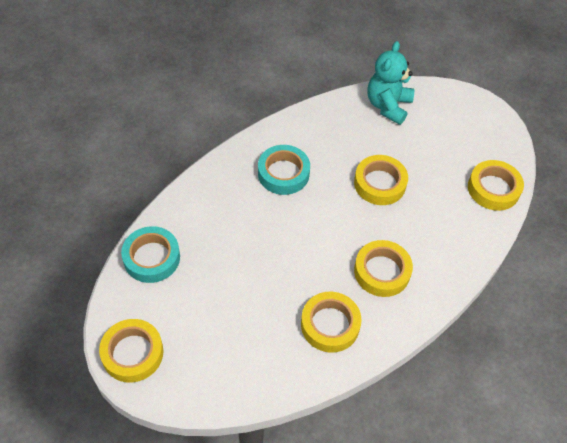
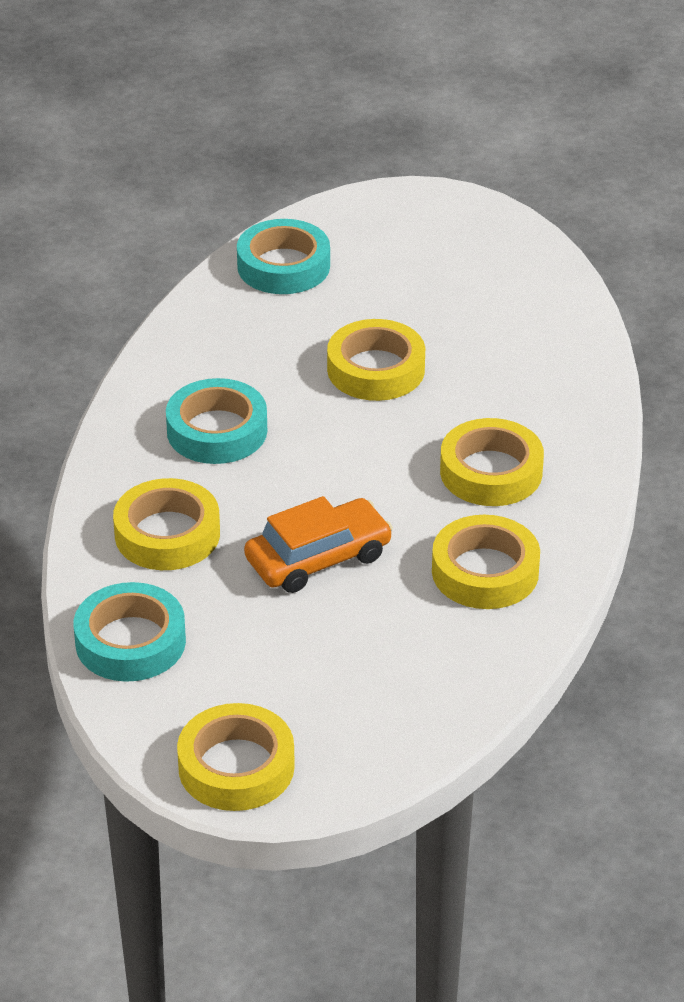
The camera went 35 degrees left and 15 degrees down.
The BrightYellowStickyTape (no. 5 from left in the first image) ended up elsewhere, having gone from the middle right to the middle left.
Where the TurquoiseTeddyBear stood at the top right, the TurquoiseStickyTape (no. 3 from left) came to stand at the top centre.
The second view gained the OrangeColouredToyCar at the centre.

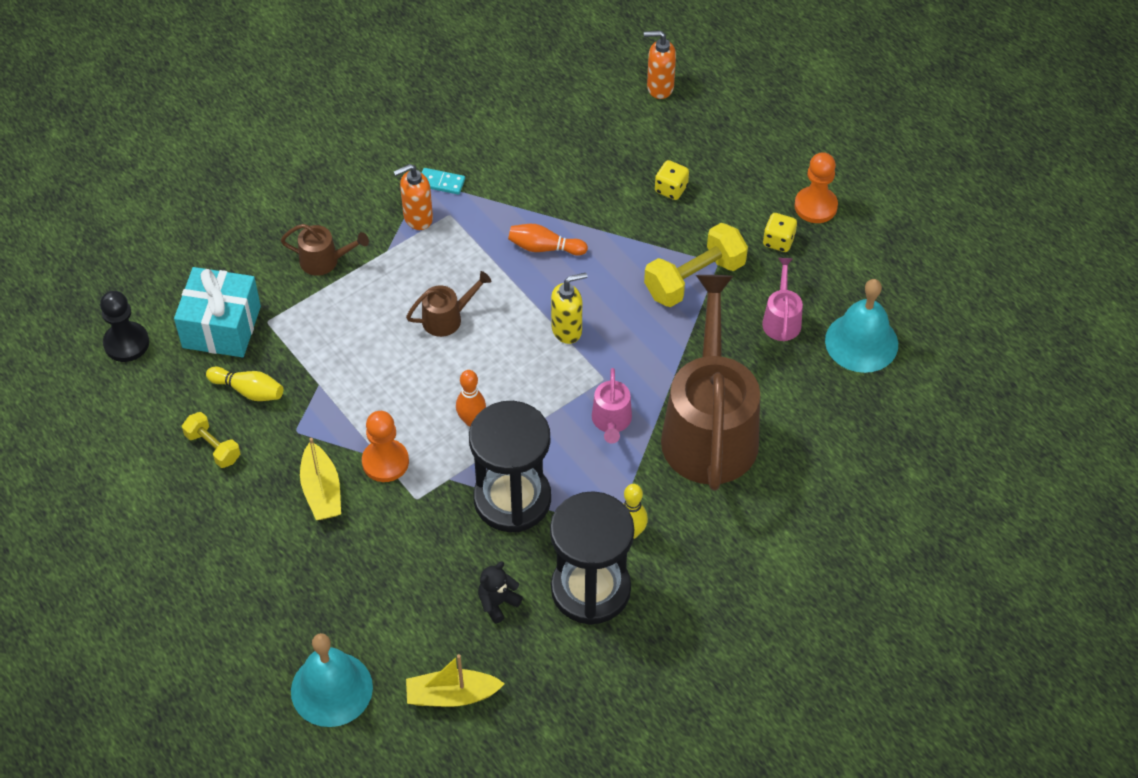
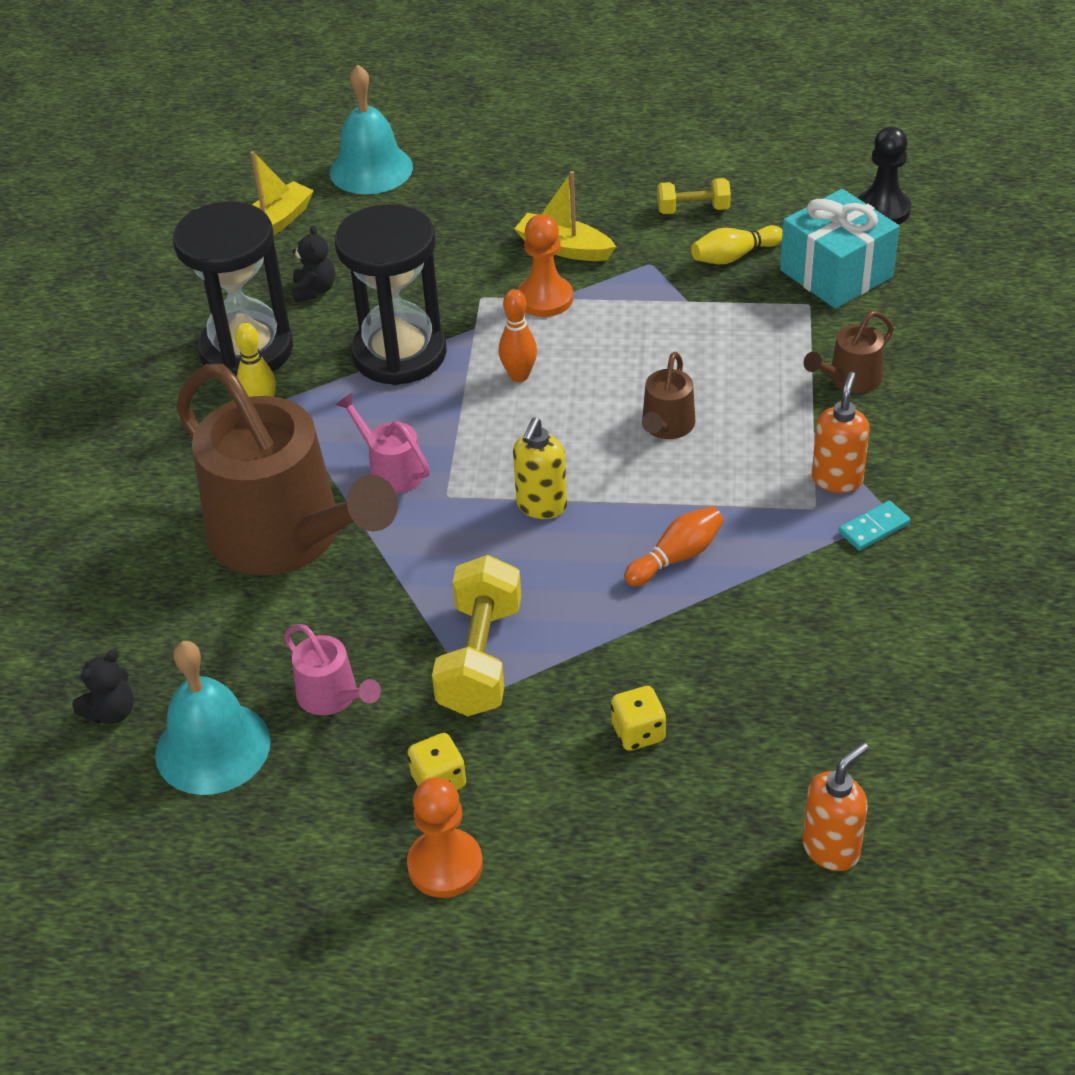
The camera went 135 degrees right and 10 degrees down.
The second view gained the JetBlackTeddyBear (no. 1 from left) at the middle left.

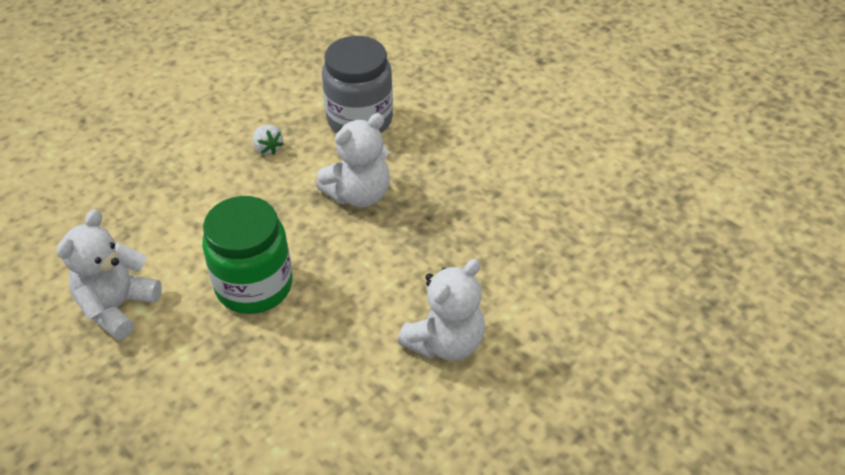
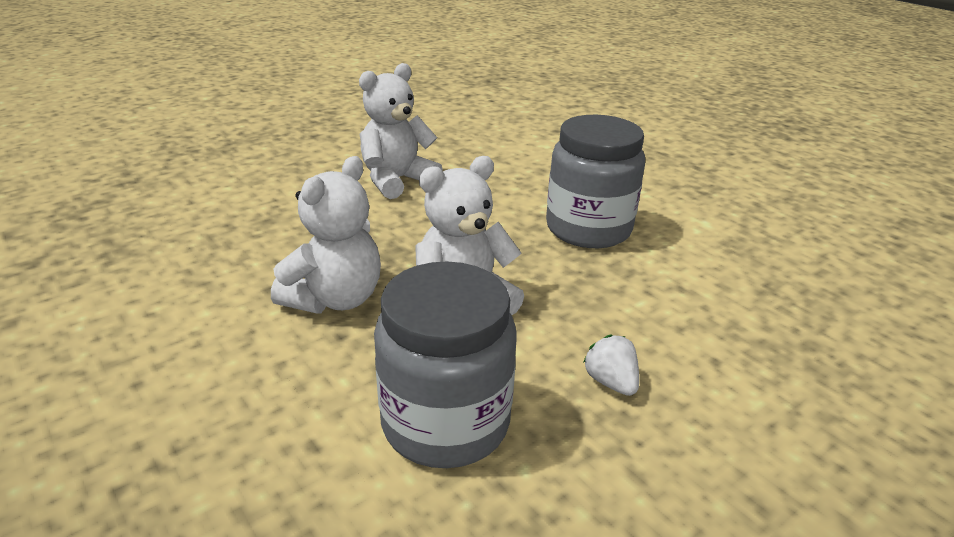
The camera went 175 degrees left and 15 degrees down.
The PureWhiteTeddyBear (no. 1 from left) ended up elsewhere, having gone from the middle left to the centre.
What was the EmeraldPreserveJar at the middle left turned into the GrayPreserveJar (no. 2 from left) at the centre.

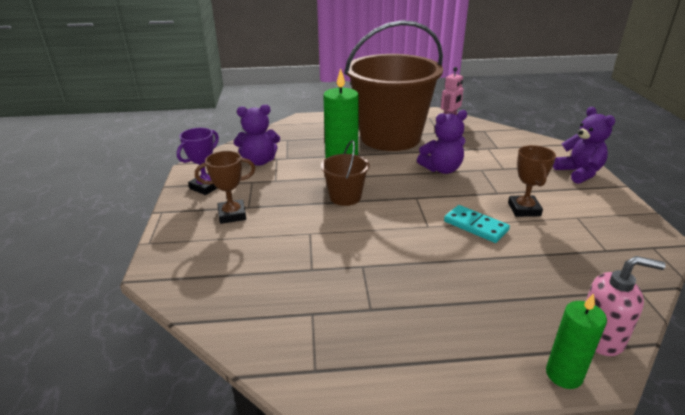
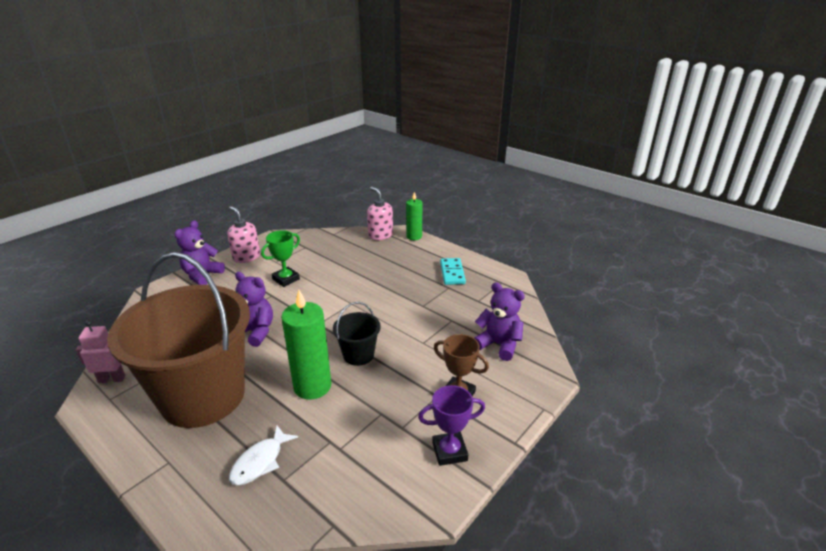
The camera went 135 degrees left and 0 degrees up.
The second view gained the RosySoapDispenser (no. 1 from left) at the middle left.
The second view gained the PureWhiteFish at the bottom left.
What was the DarkBrownTrophy (no. 2 from left) at the middle right turned into the EmeraldTrophy at the centre.
What was the DarkBrownBucket (no. 1 from left) at the centre turned into the JetBlackBucket at the centre.
The TurquoiseDominoPiece ended up elsewhere, having gone from the middle right to the centre.
The PurpleTeddyBear (no. 1 from left in the first image) ended up elsewhere, having gone from the top centre to the centre.

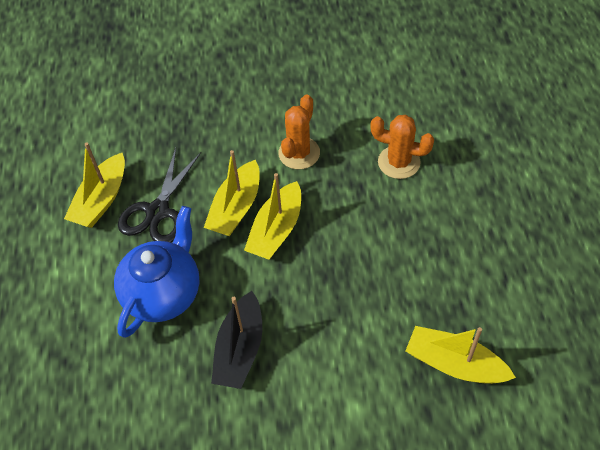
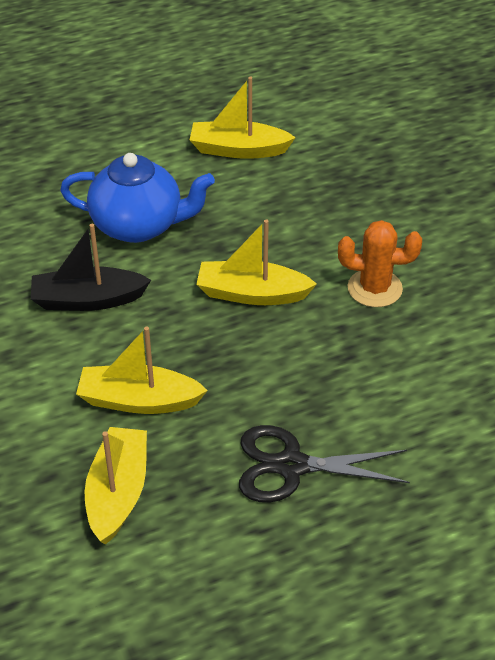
The camera went 70 degrees right and 10 degrees down.
The BrightYellowSailboat (no. 2 from left) ended up elsewhere, having gone from the centre to the middle left.
The JetBlackScissors ended up elsewhere, having gone from the middle left to the bottom centre.
The second view lost the OrangeColouredSaguaroCactus (no. 2 from left) at the top right.

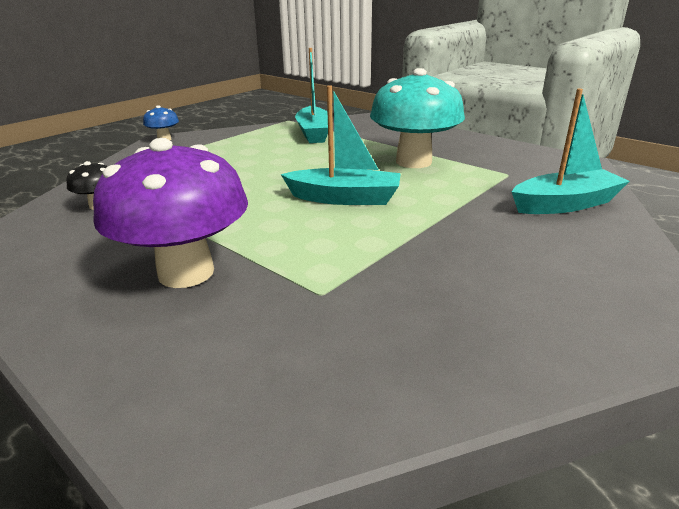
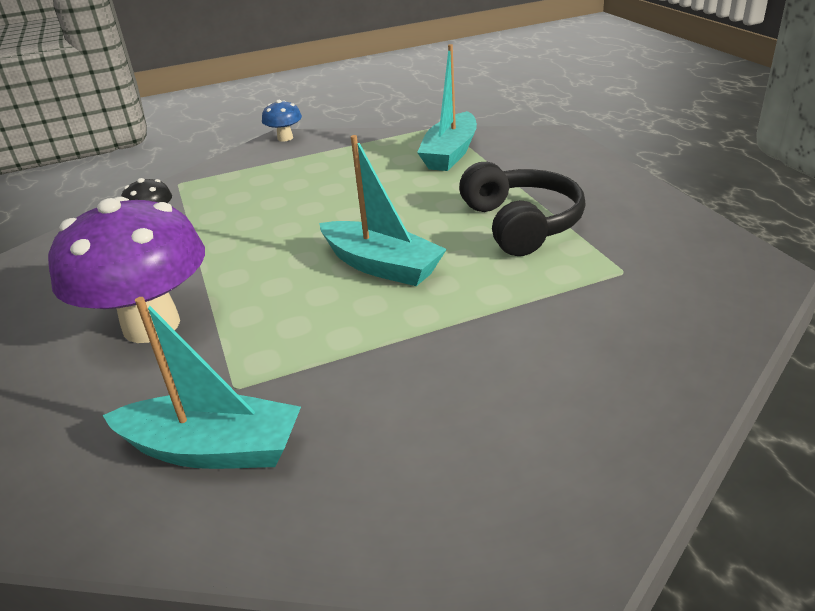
The camera went 30 degrees right and 5 degrees up.
The TurquoiseSailboat (no. 3 from left in the first image) ended up elsewhere, having gone from the top right to the middle left.
Where the TurquoiseToadstool stood at the top centre, the JetBlackOverEarHeadphones came to stand at the centre.

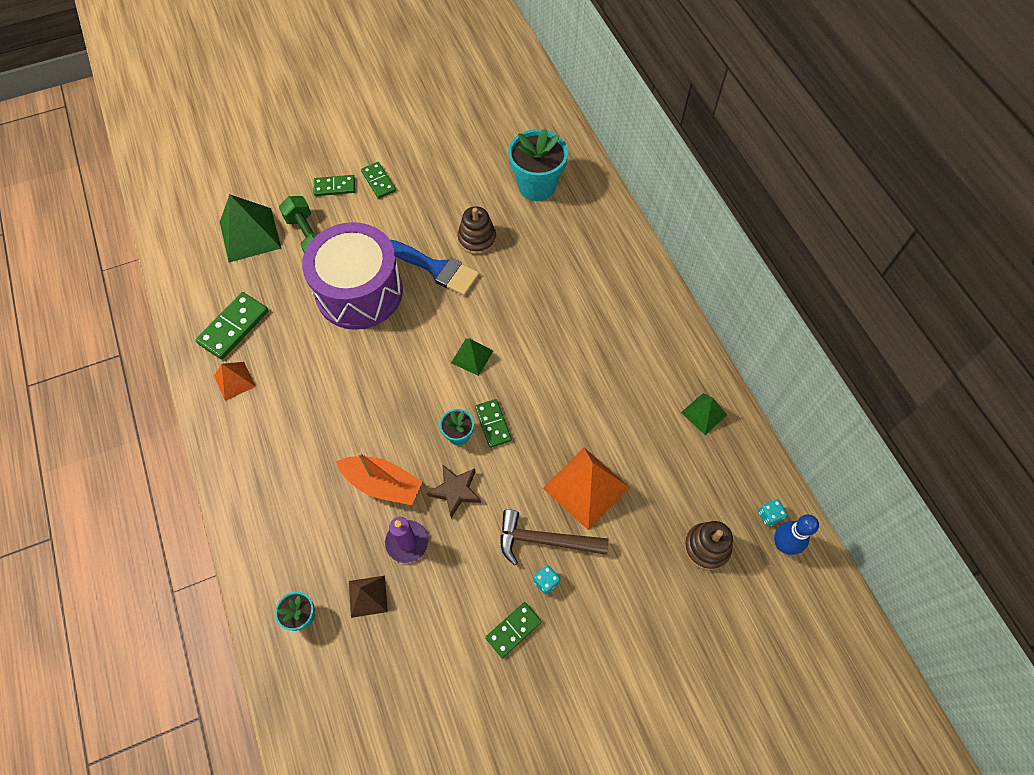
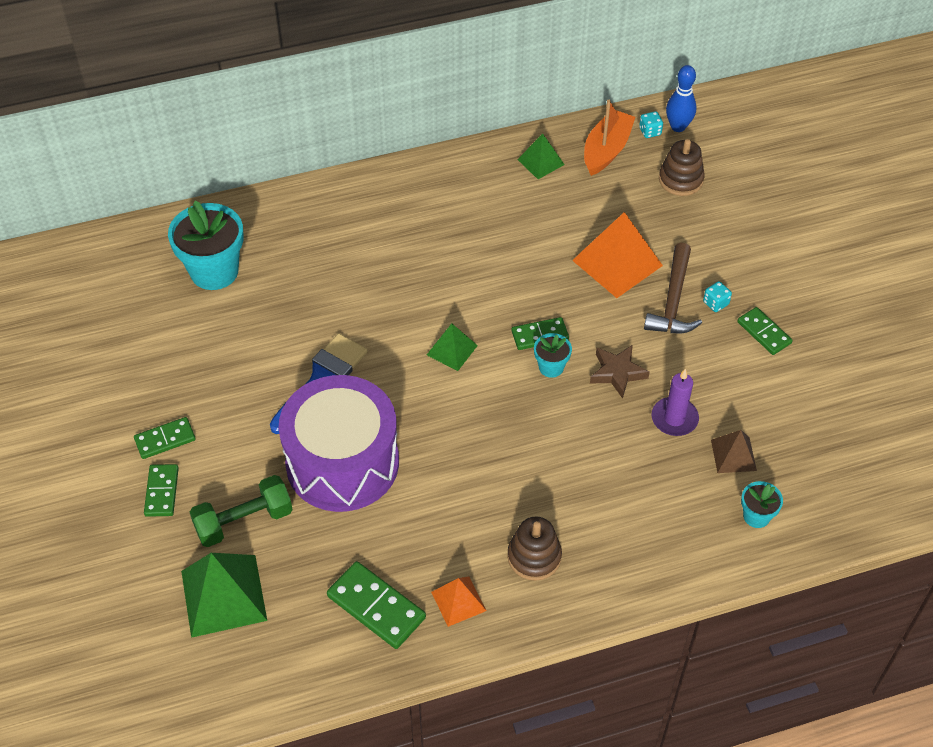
The camera went 85 degrees left and 10 degrees down.
The DarkBrownStackingToy (no. 1 from left) ended up elsewhere, having gone from the top centre to the bottom centre.
The OrangeColouredSailboat ended up elsewhere, having gone from the centre to the top centre.

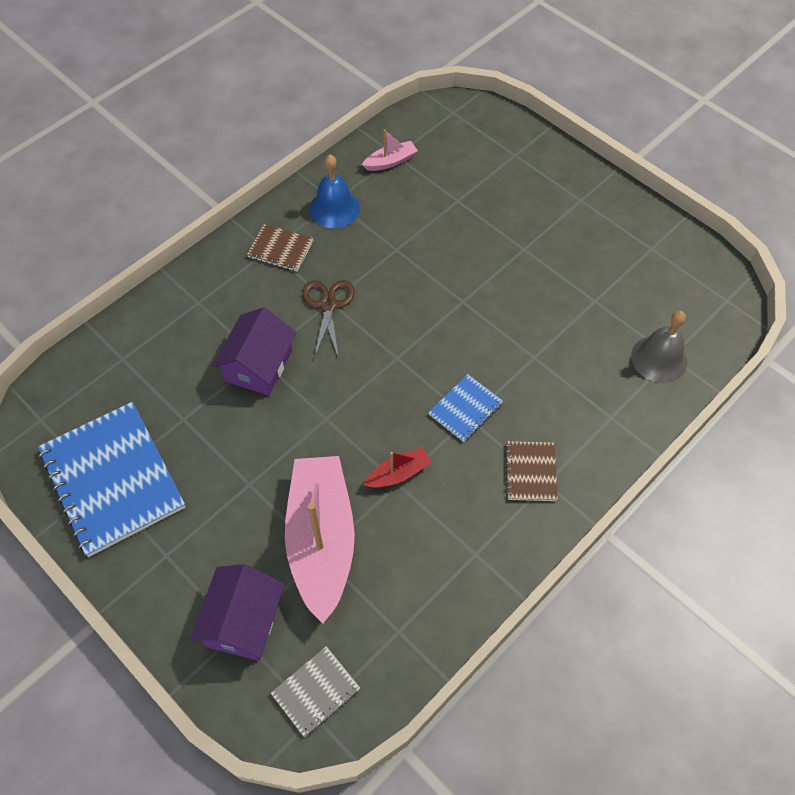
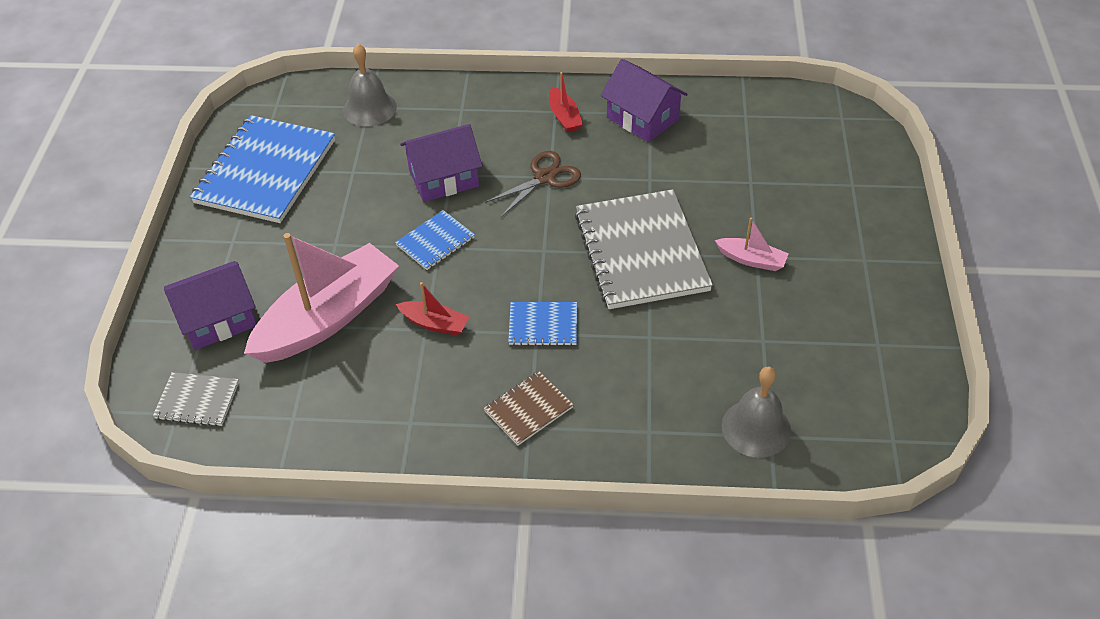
The camera went 50 degrees right and 10 degrees down.
The second view gained the GraySchoolBell (no. 1 from left) at the top centre.
The second view gained the RoyalBlueExerciseBook (no. 2 from left) at the centre.
Where the DarkBrownExerciseBook (no. 1 from left) stood at the top centre, the ScarletSailboat (no. 2 from left) came to stand at the top centre.
The second view gained the GrayExerciseBook (no. 2 from left) at the centre.
Where the RoyalBlueSchoolBell stood at the top centre, the PurpleToyHouse (no. 3 from left) came to stand at the top centre.
The RosySailboat (no. 2 from left) ended up elsewhere, having gone from the top centre to the middle right.

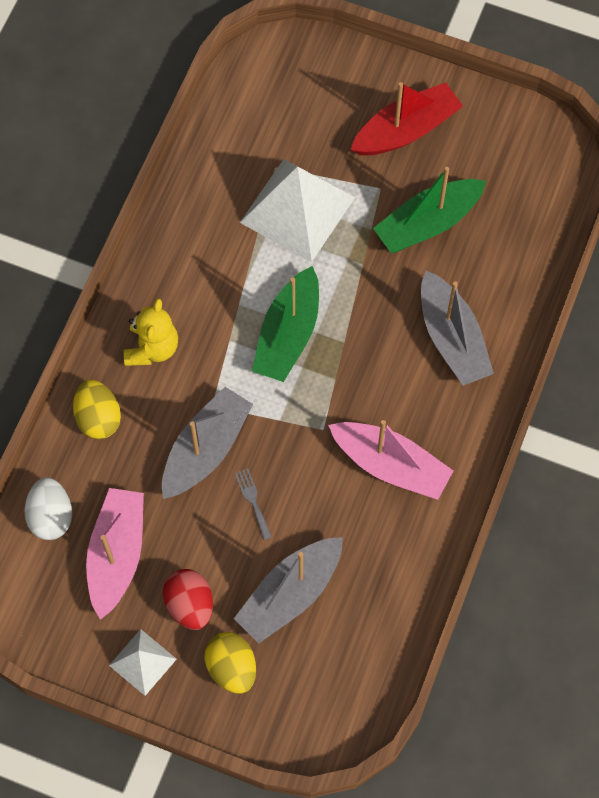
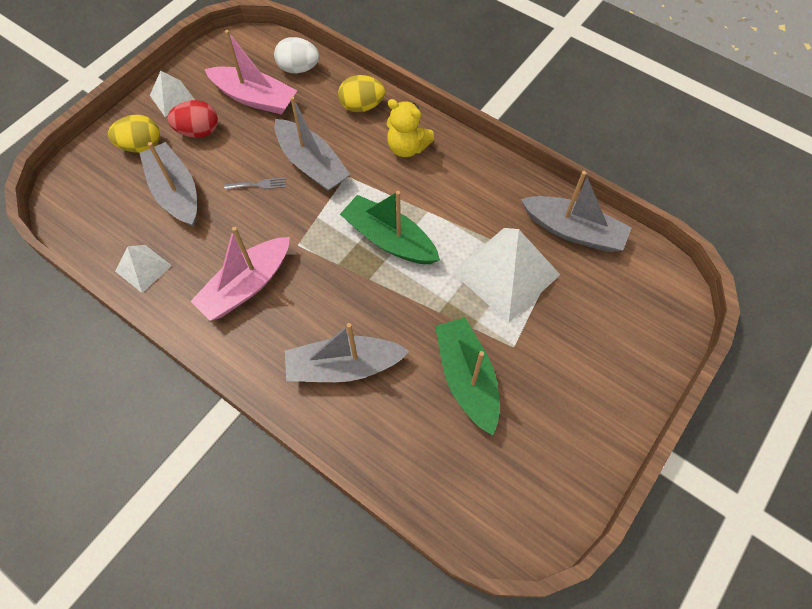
The camera went 105 degrees right and 5 degrees down.
The second view gained the PureWhiteSolidPyramid (no. 1 from left) at the middle left.
The second view gained the GraySailboat (no. 4 from left) at the middle right.
The second view lost the ScarletSailboat at the top right.

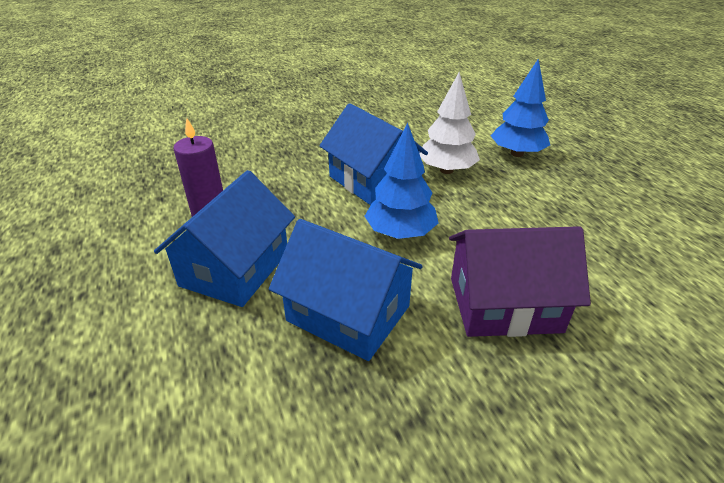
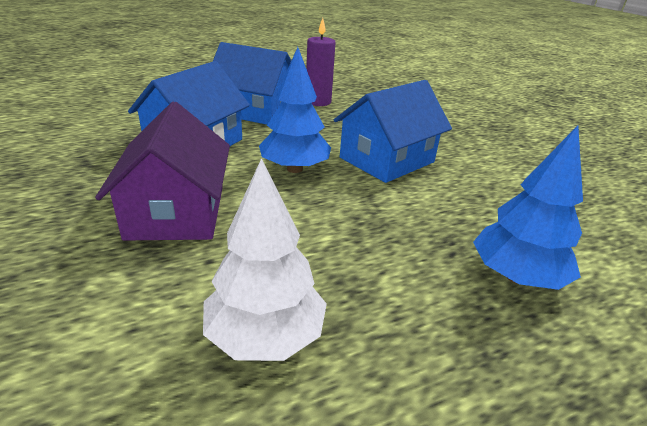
The camera went 85 degrees right and 5 degrees down.
The PureWhiteToyTree ended up elsewhere, having gone from the top centre to the centre.

